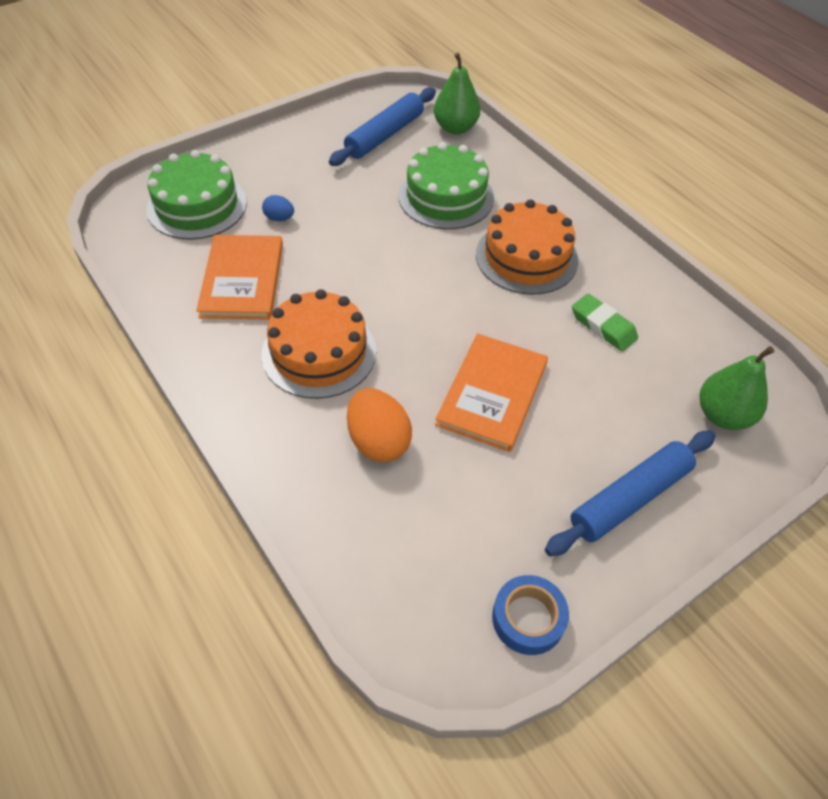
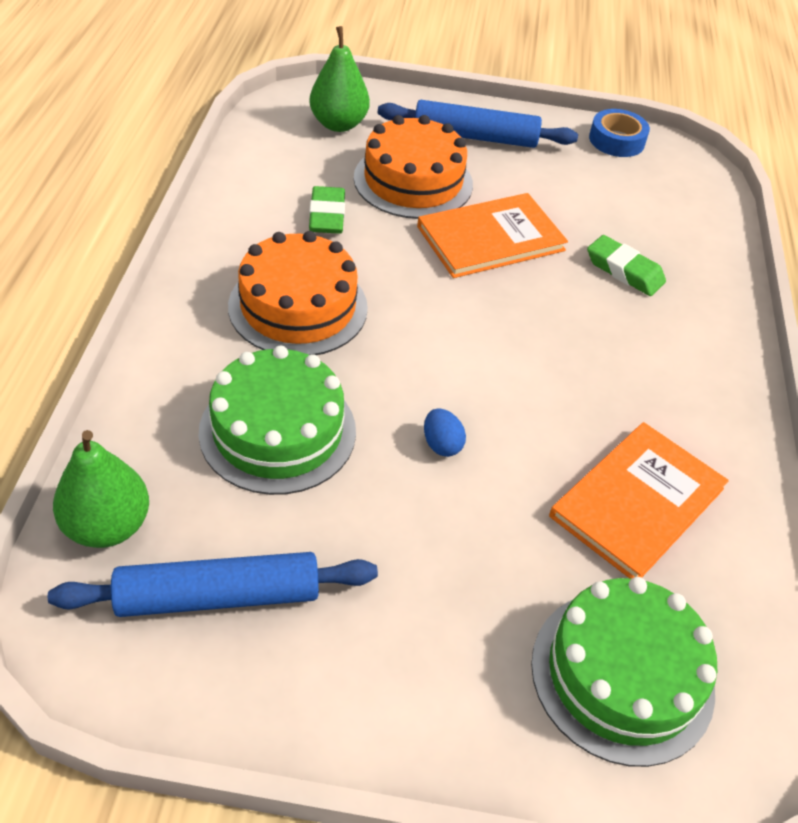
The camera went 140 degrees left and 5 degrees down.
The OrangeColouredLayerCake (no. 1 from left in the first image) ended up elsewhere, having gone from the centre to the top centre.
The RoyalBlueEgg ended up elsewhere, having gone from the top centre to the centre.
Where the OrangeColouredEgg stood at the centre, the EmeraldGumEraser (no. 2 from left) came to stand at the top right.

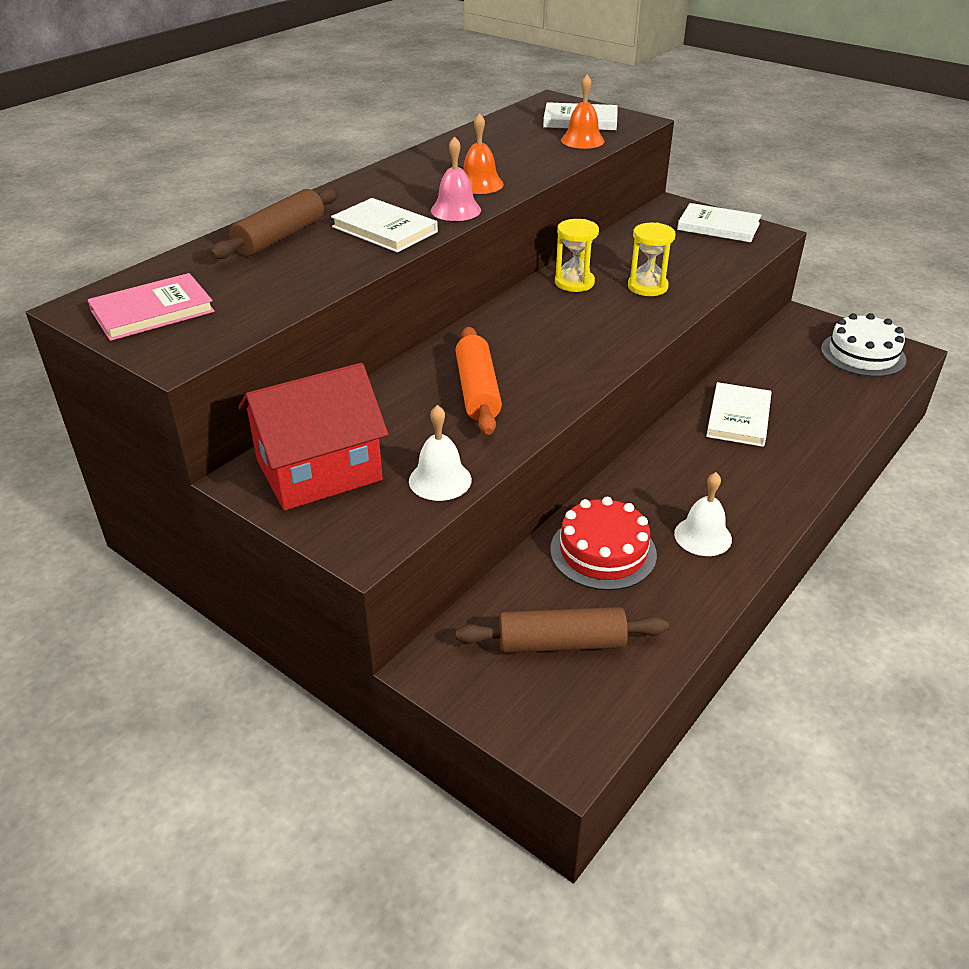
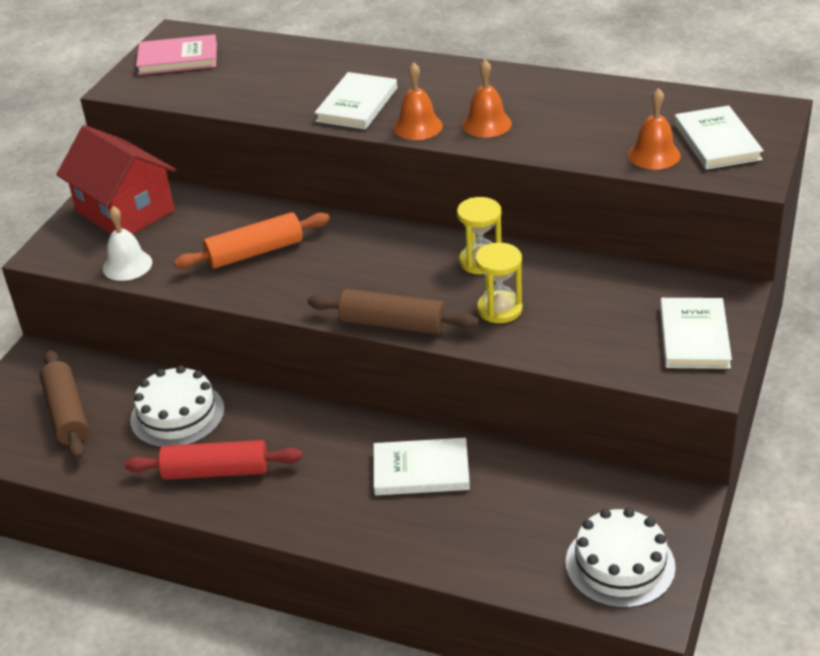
The camera went 75 degrees right and 0 degrees up.
Where the PureWhiteSchoolBell (no. 2 from left) stood at the middle right, the ScarletRollingPin came to stand at the bottom left.
What was the ScarletLayerCake at the centre turned into the PureWhiteLayerCake (no. 1 from left) at the middle left.
The RosyHardback at the top left ended up facing another way, 45 degrees counterclockwise from before.
The DarkBrownRollingPin (no. 1 from left in the first image) ended up elsewhere, having gone from the top left to the centre.
What was the RosySchoolBell at the top centre turned into the OrangeColouredSchoolBell (no. 1 from left) at the top centre.

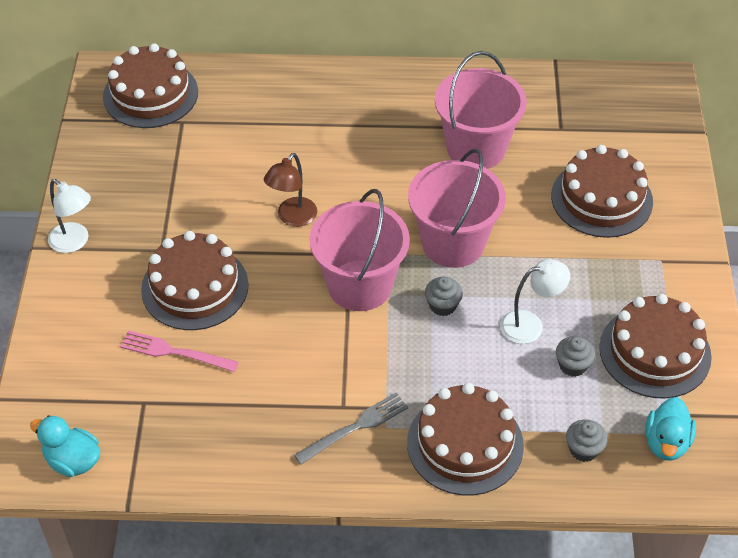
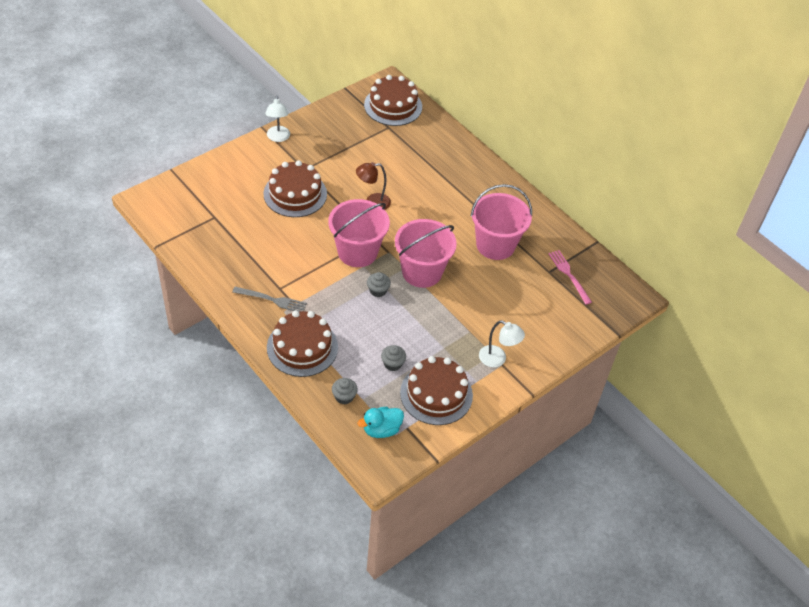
The camera went 45 degrees right and 0 degrees up.
The PureWhiteReadingLamp (no. 2 from left) ended up elsewhere, having gone from the middle right to the centre.
The RosyFork ended up elsewhere, having gone from the middle left to the middle right.
The second view lost the TurquoiseRubberDuck (no. 1 from left) at the bottom left.
The second view lost the DarkBrownLayerCake (no. 4 from left) at the middle right.

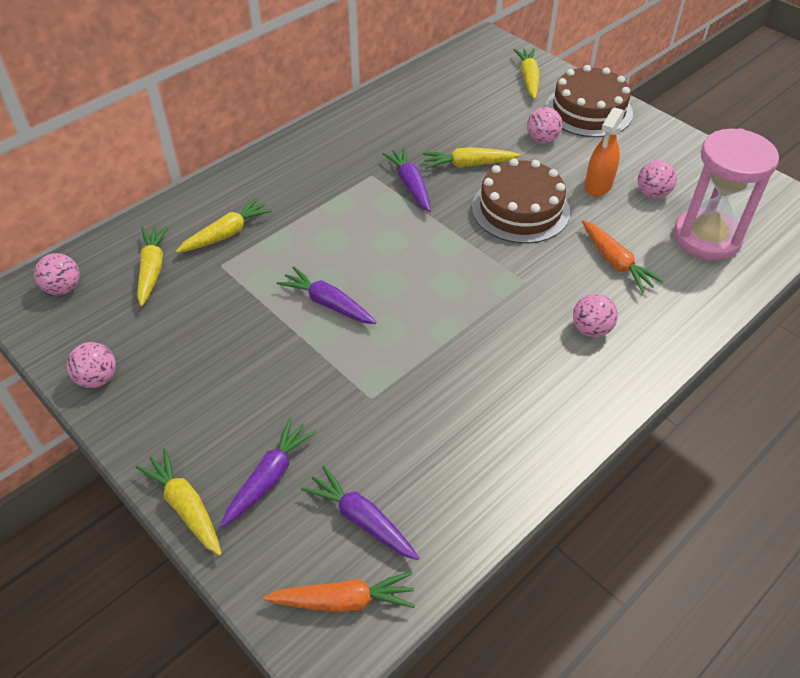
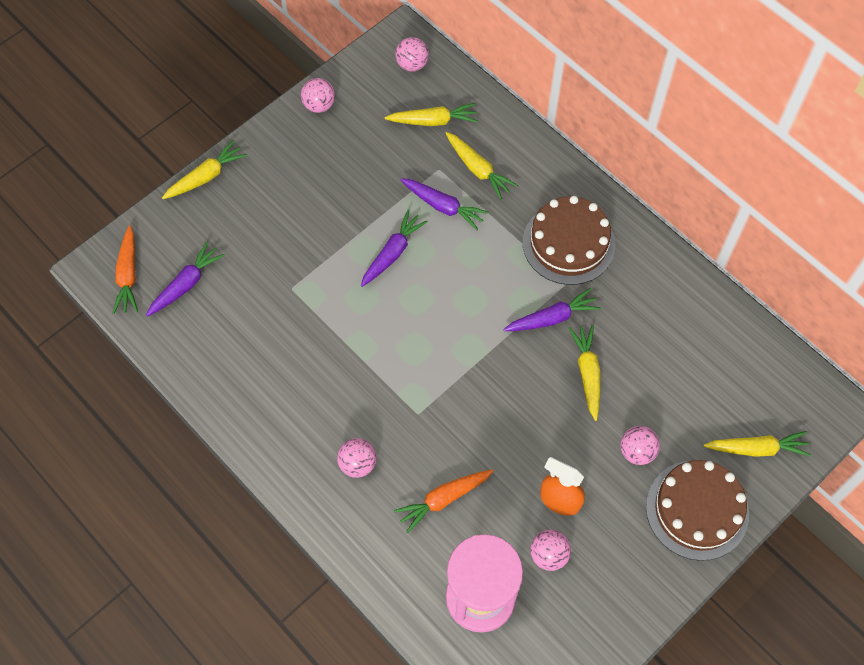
The camera went 90 degrees right and 15 degrees up.
The PurpleRootVegetable (no. 1 from left in the first image) ended up elsewhere, having gone from the bottom centre to the top centre.
The DarkBrownLayerCake (no. 1 from left) ended up elsewhere, having gone from the top centre to the centre.

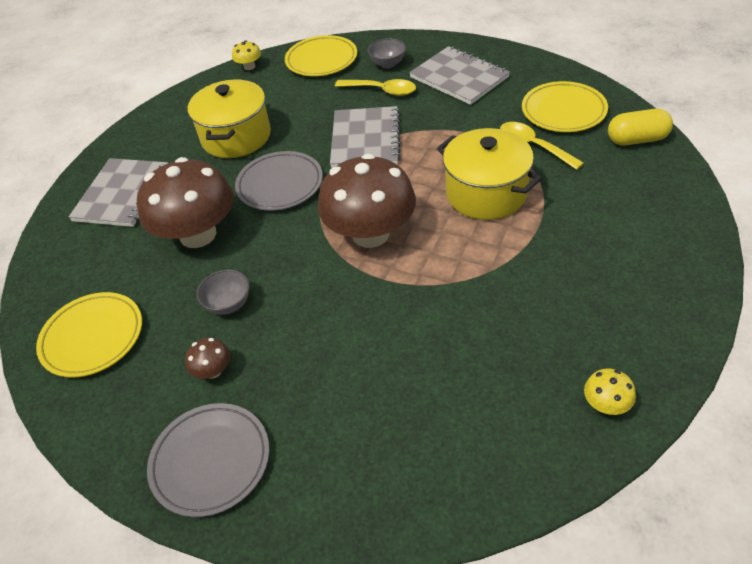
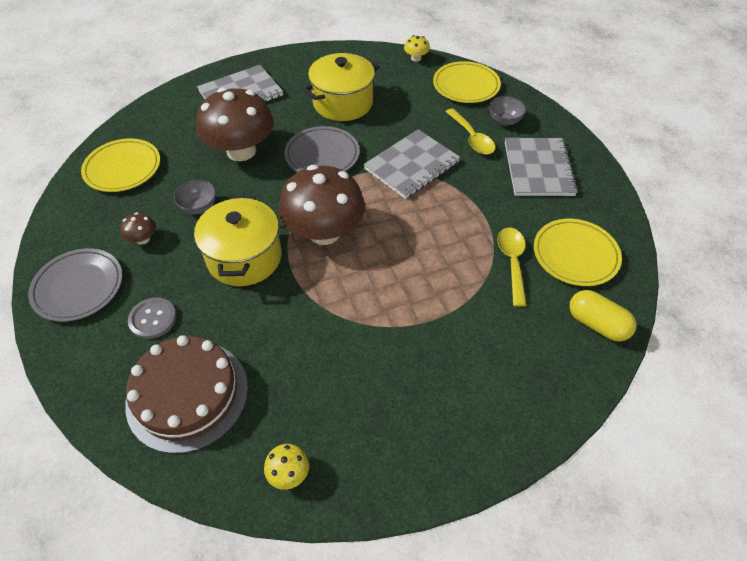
The camera went 40 degrees right and 5 degrees up.
The second view gained the DarkBrownLayerCake at the bottom left.
The second view gained the GrayShirtButton at the middle left.
The BrightYellowPot (no. 2 from left in the first image) ended up elsewhere, having gone from the top centre to the middle left.

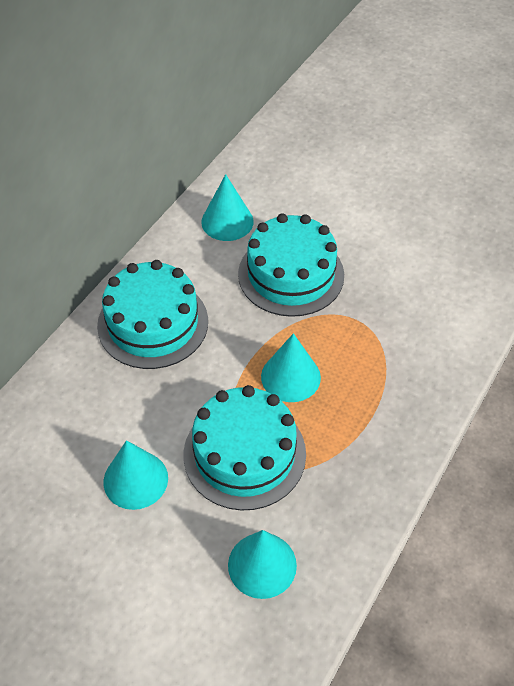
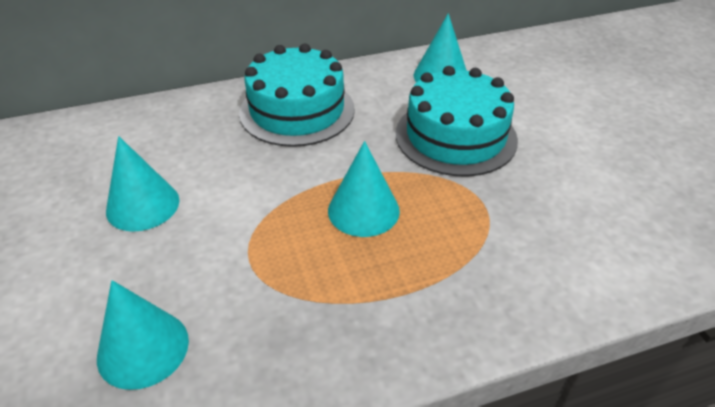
The camera went 40 degrees right and 10 degrees down.
The second view lost the TurquoiseLayerCake (no. 2 from left) at the centre.

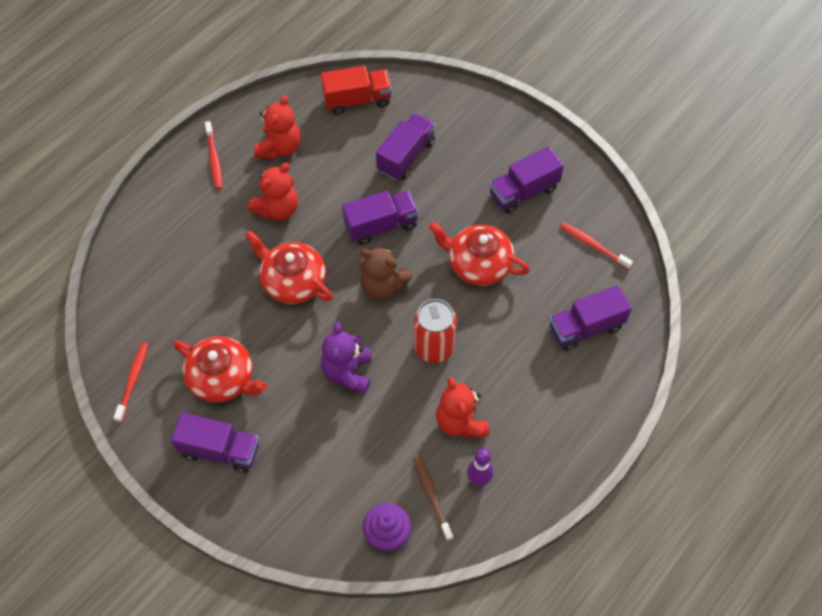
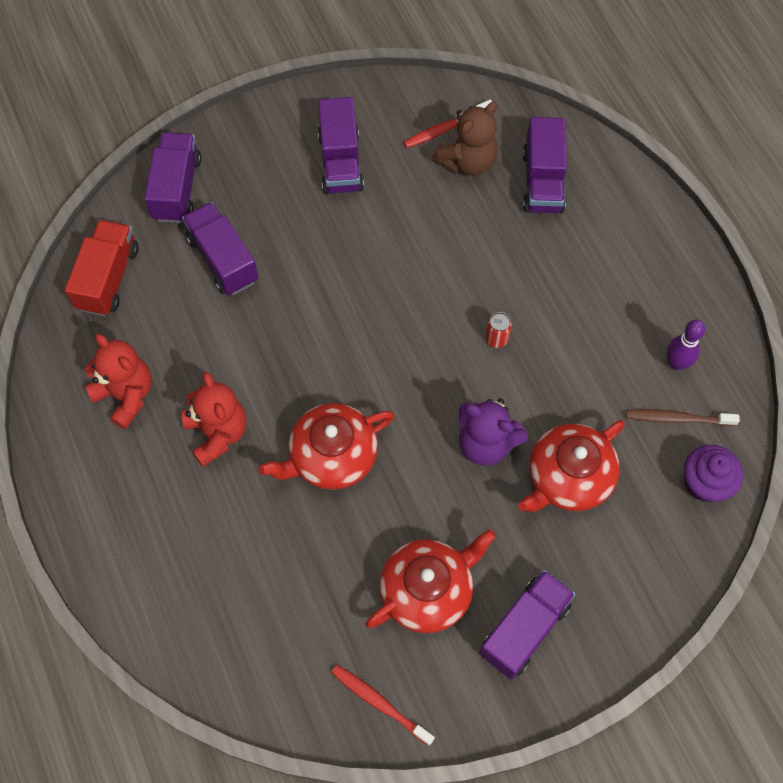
The camera went 65 degrees left and 5 degrees up.
The PurpleToyTruck (no. 2 from left in the first image) ended up elsewhere, having gone from the centre to the top left.
The DarkBrownTeddyBear ended up elsewhere, having gone from the centre to the top centre.
The size of the ScarletSodaCan at the centre changed by a factor of 0.46.
The ScarletTeapot (no. 3 from left) ended up elsewhere, having gone from the centre to the middle right.
The second view lost the ScarletToothBrush (no. 2 from left) at the top left.
The second view lost the ScarletTeddyBear (no. 3 from left) at the centre.

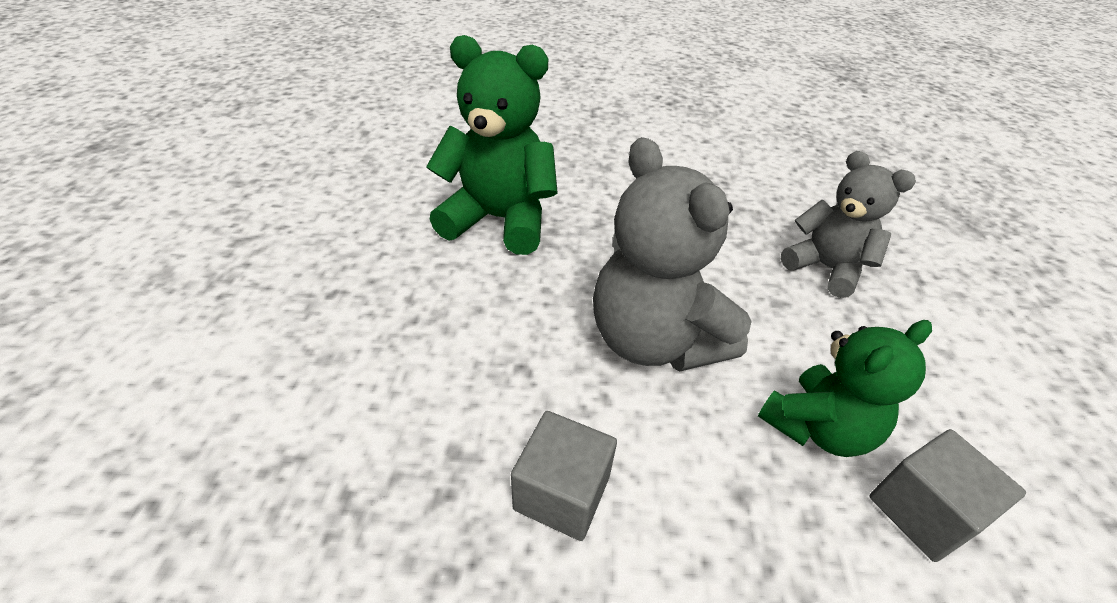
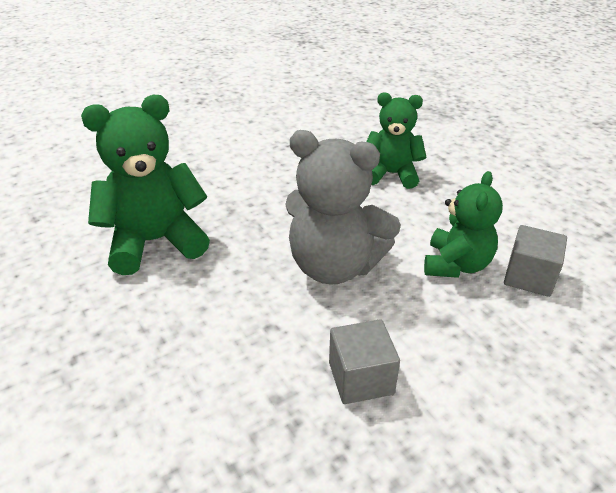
The camera went 35 degrees left and 5 degrees down.
What was the GrayTeddyBear (no. 2 from left) at the middle right turned into the EmeraldTeddyBear (no. 2 from left) at the top centre.

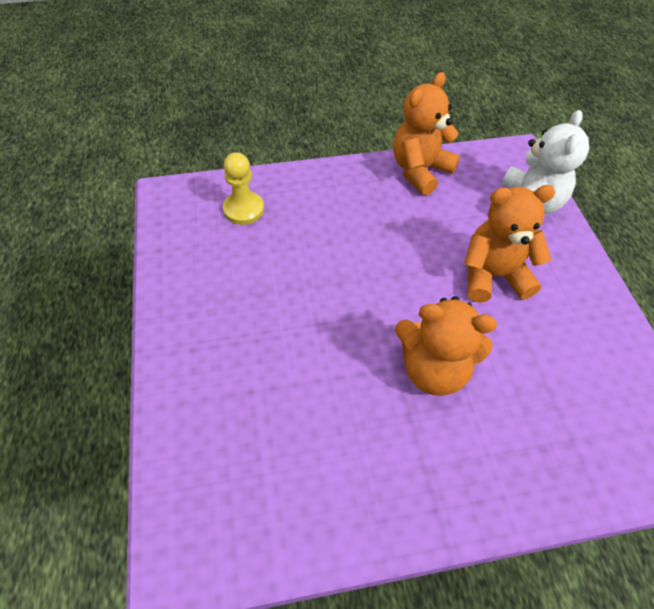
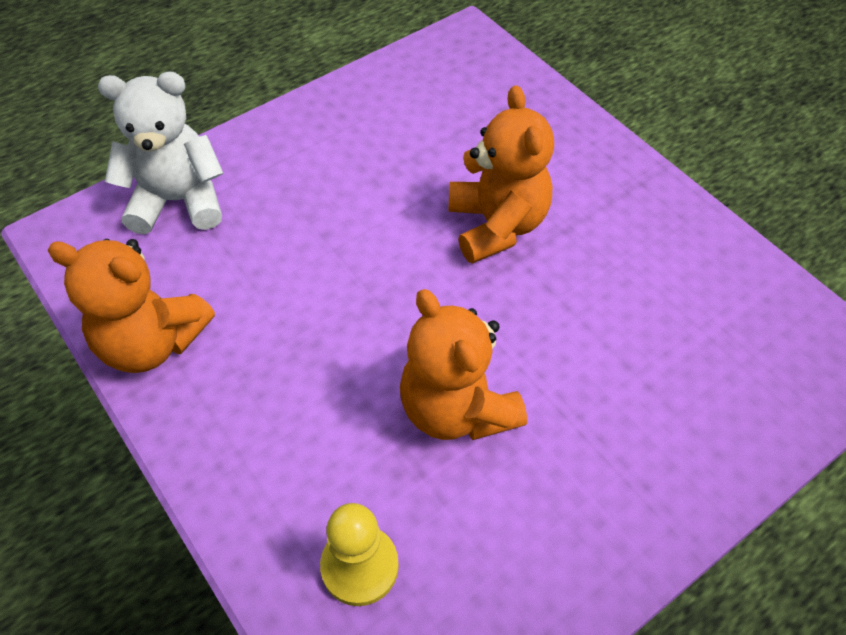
The camera went 115 degrees left and 0 degrees up.
The OrangeColouredTeddyBear (no. 3 from left in the first image) ended up elsewhere, having gone from the middle right to the centre.

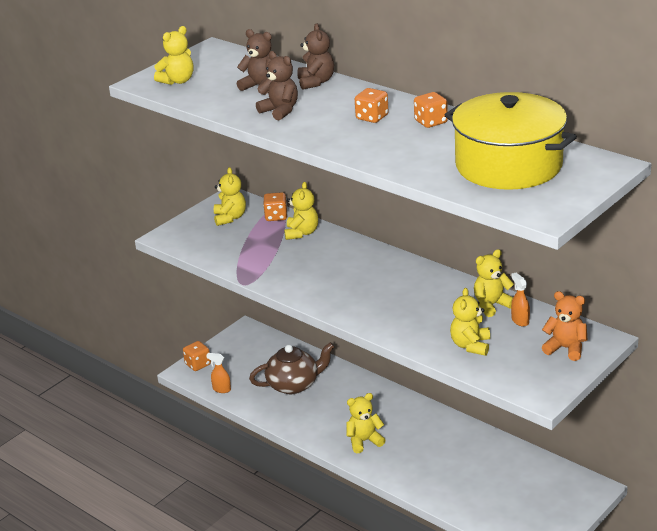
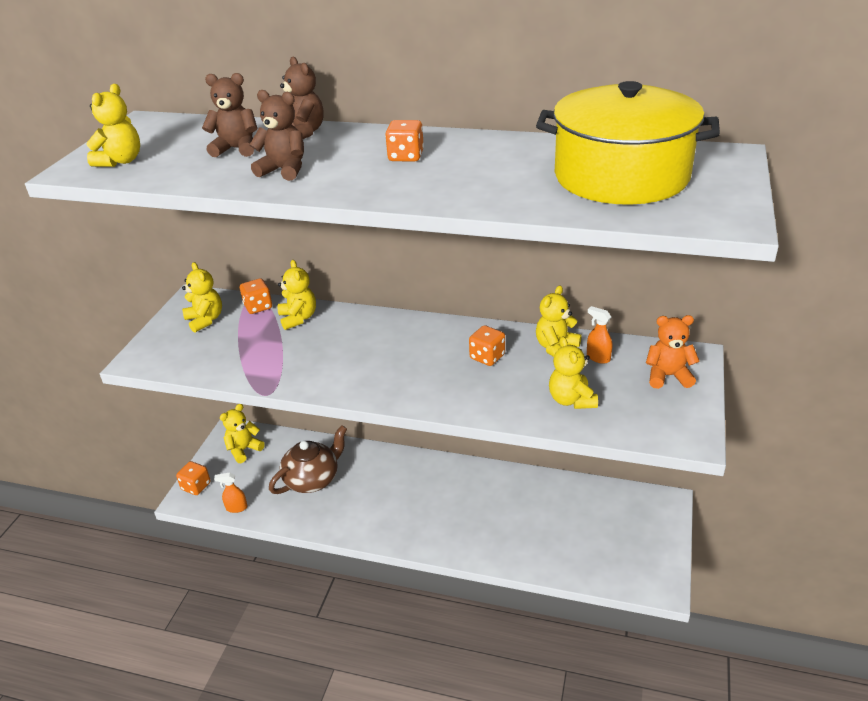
The camera went 25 degrees left and 5 degrees up.
The BrightYellowTeddyBear (no. 4 from left in the first image) ended up elsewhere, having gone from the bottom centre to the middle left.
The OrangeColouredDice (no. 4 from left) ended up elsewhere, having gone from the top centre to the centre.

